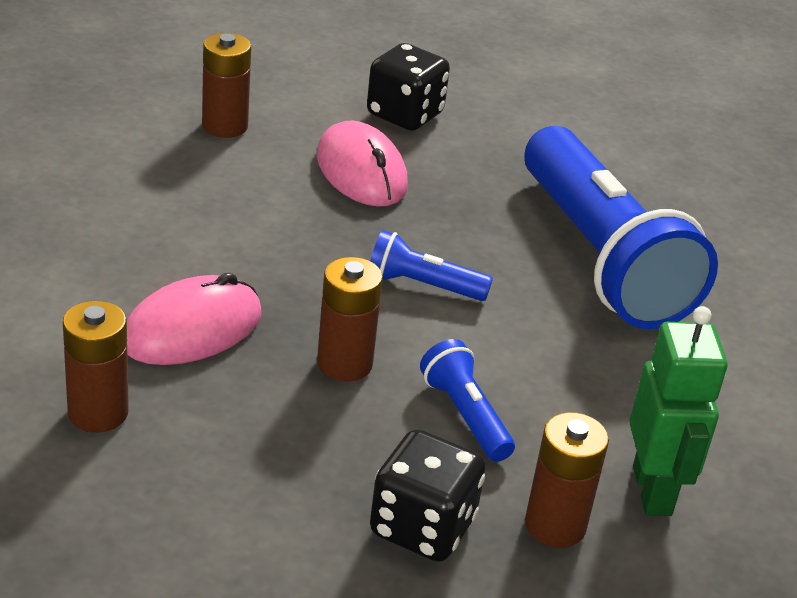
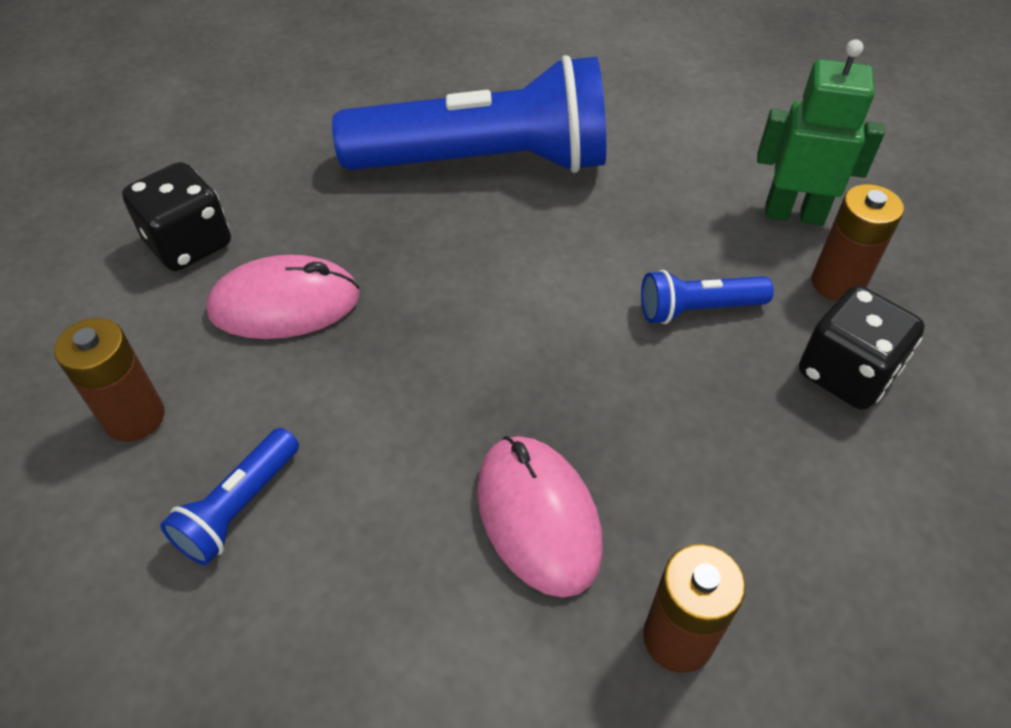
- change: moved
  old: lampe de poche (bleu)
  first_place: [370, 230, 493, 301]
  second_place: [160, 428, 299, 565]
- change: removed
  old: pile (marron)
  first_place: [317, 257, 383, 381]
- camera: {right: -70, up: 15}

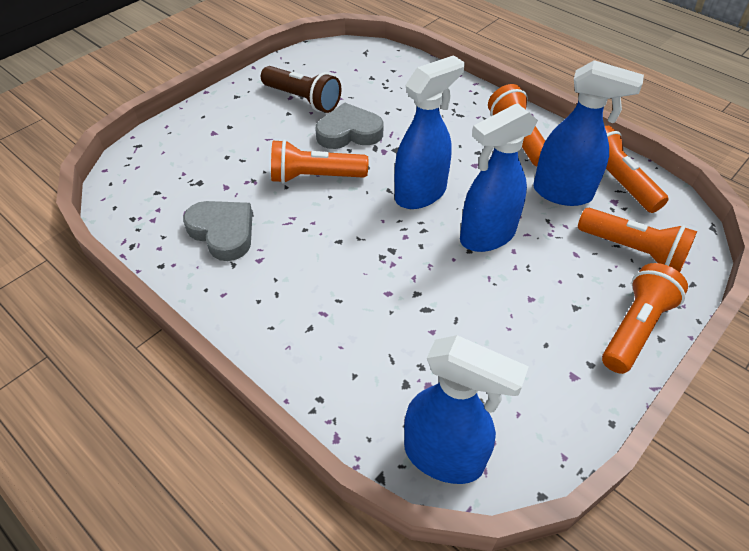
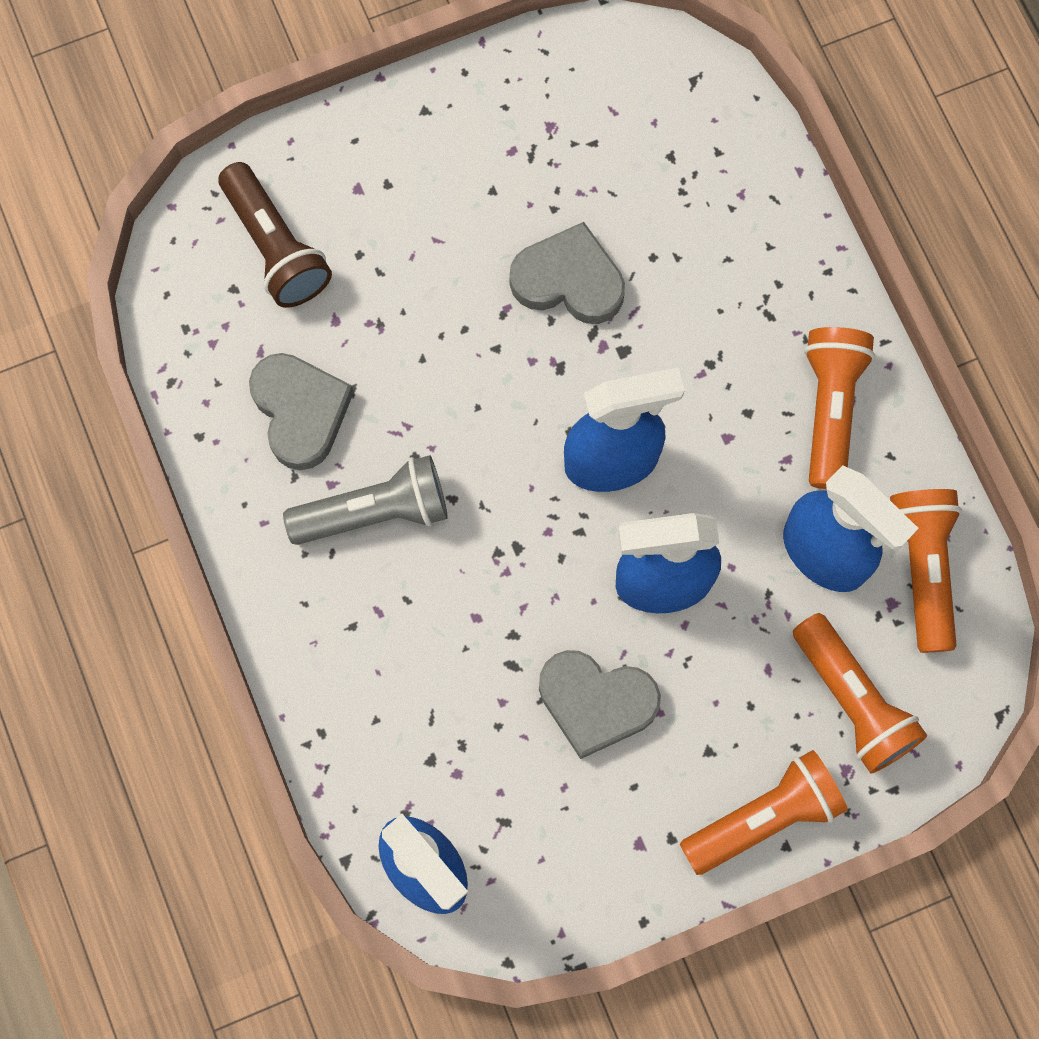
- change: moved
  old: lampe de poche (marron)
  first_place: [261, 66, 341, 113]
  second_place: [218, 162, 332, 308]
- change: added
  new: lampe de poche (gris)
  second_place: [283, 455, 448, 545]
- change: added
  new: cœur (gris)
  second_place: [539, 650, 661, 759]
- change: removed
  old: lampe de poche (orange)
  first_place: [271, 139, 368, 184]
- camera: {right: 25, up: 25}

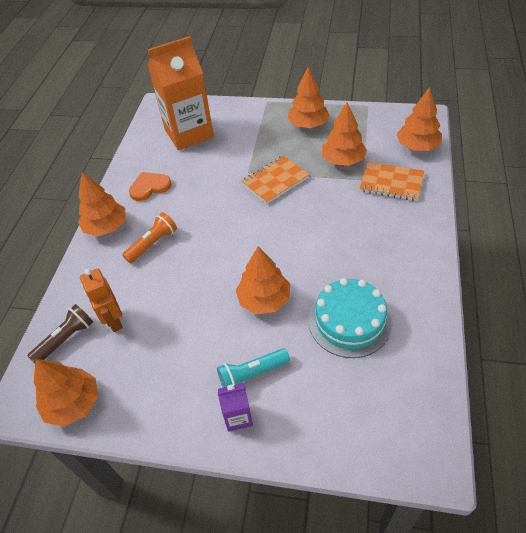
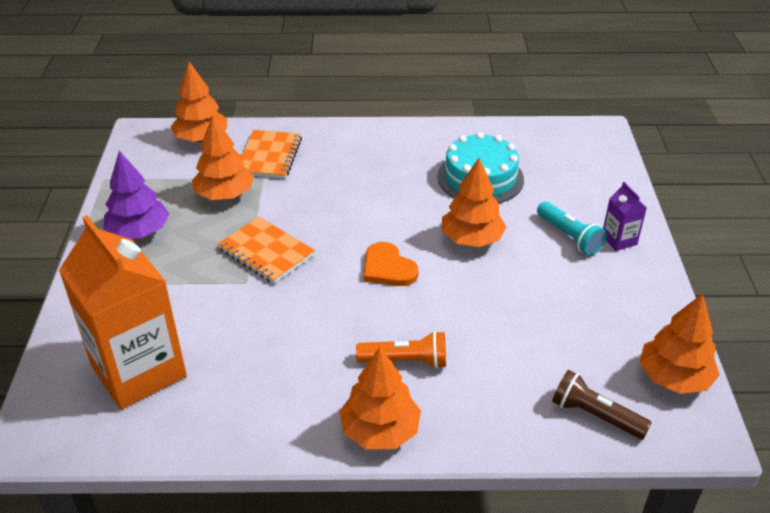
- change: recoloured
  old: arbre (orange)
  new: arbre (violet)
  first_place: [288, 67, 330, 128]
  second_place: [104, 151, 169, 238]
- change: turned
  old: lampe de poche (orange)
  first_place: [122, 212, 177, 263]
  second_place: [356, 331, 446, 368]
  degrees: 150
- change: moved
  old: cœur (orange)
  first_place: [129, 172, 171, 201]
  second_place: [364, 242, 419, 286]
- change: removed
  old: robot (orange)
  first_place: [80, 268, 123, 332]
- camera: {right: -105, up: -10}

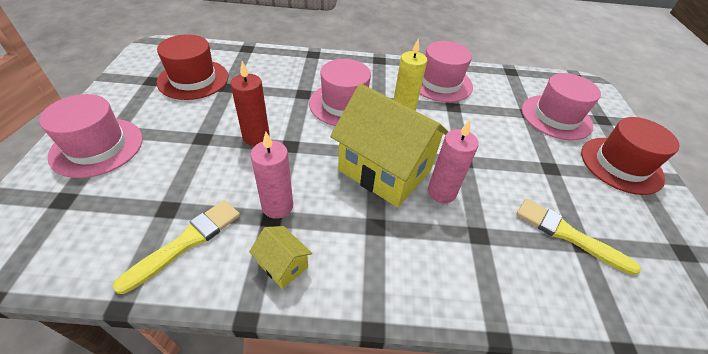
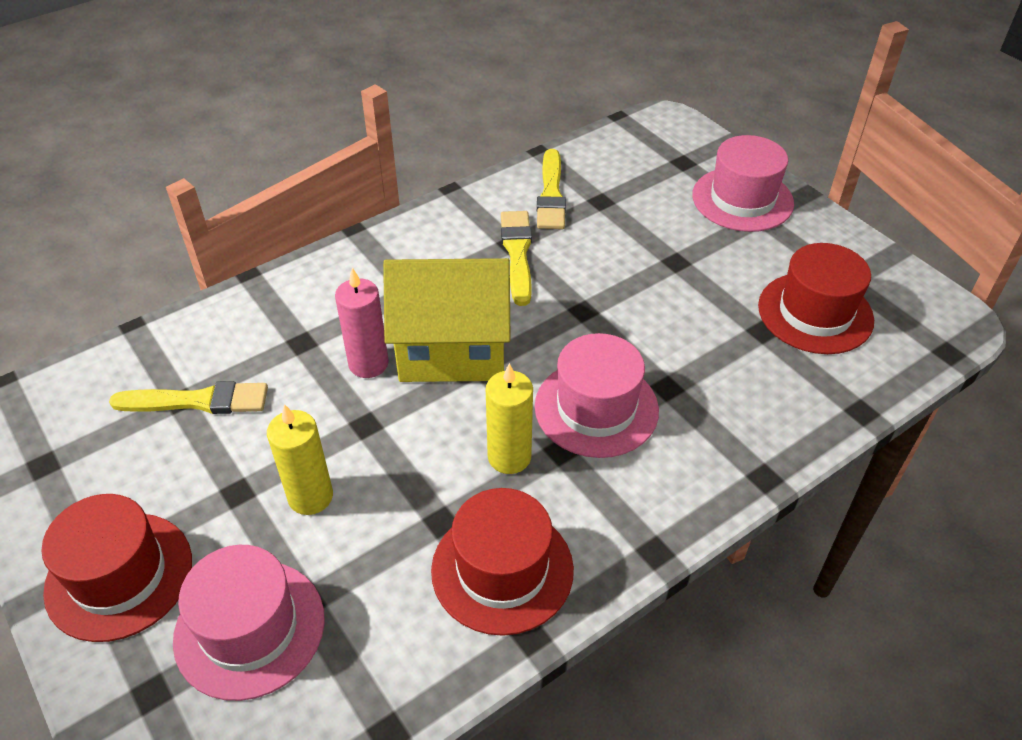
- change: added
  new: bougie (jaune)
  second_place: [267, 404, 333, 515]
- change: recoloured
  old: chapeau (rose)
  new: chapeau (rouge)
  first_place: [420, 41, 473, 102]
  second_place: [431, 488, 574, 636]
- change: replaced
  old: bougie (rose)
  new: pinceau (jaune)
  first_place: [250, 131, 293, 219]
  second_place: [501, 211, 532, 306]
- change: removed
  old: bougie (rouge)
  first_place: [230, 61, 270, 146]
- change: removed
  old: maison (jaune)
  first_place: [249, 226, 312, 289]
- camera: {right: 145, up: 0}

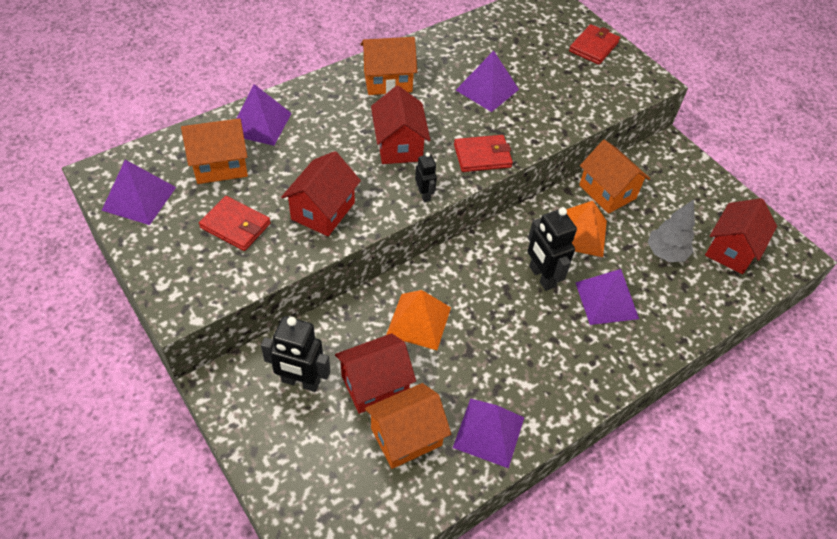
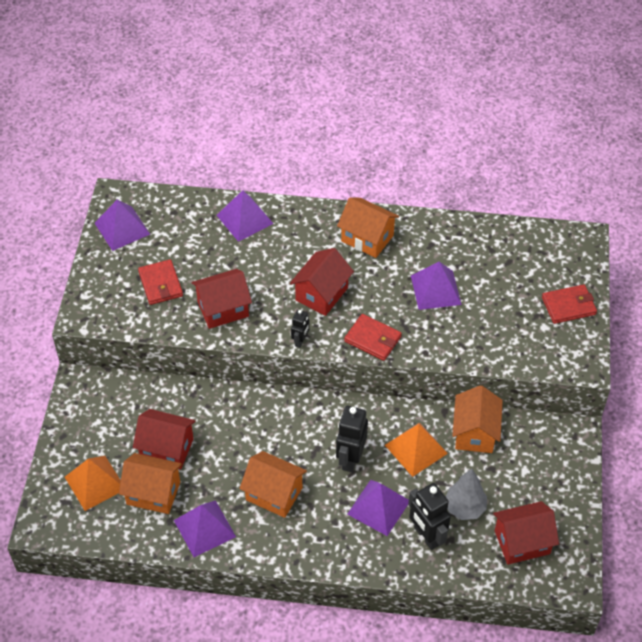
- change: moved
  old: pyramide (orange)
  first_place: [386, 290, 451, 350]
  second_place: [65, 456, 121, 511]
- change: moved
  old: maison (orange)
  first_place: [181, 118, 248, 184]
  second_place: [240, 451, 307, 518]
- change: moved
  old: robot (noir)
  first_place: [261, 316, 330, 392]
  second_place: [408, 483, 451, 550]
- camera: {right: 45, up: 0}

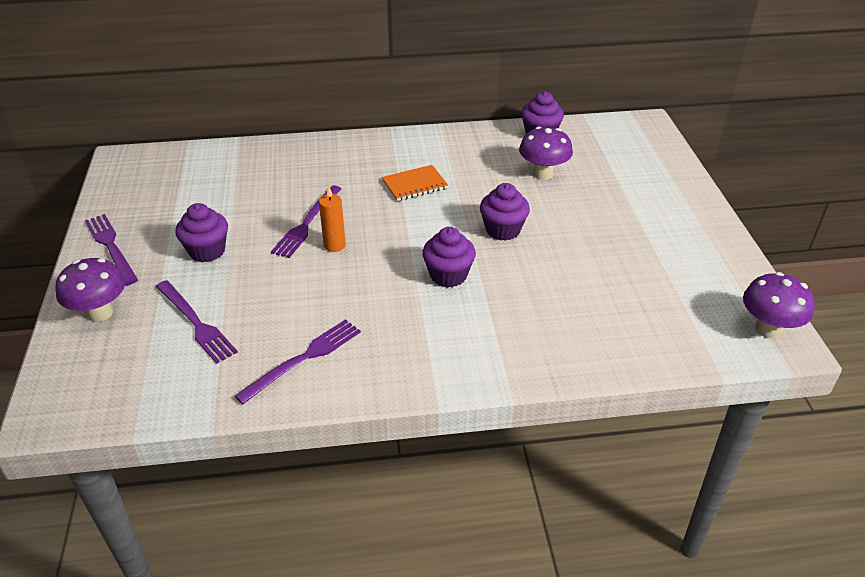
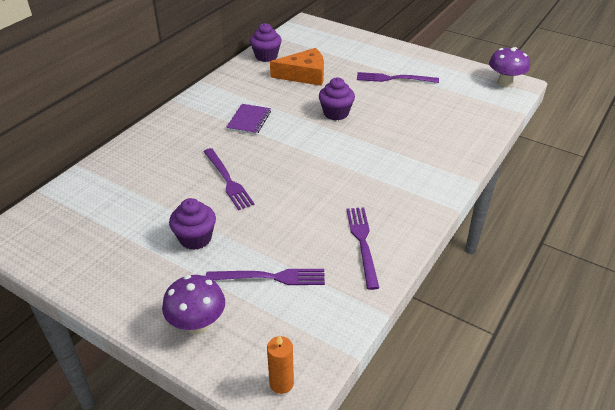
- change: recoloured
  old: carnet (orange)
  new: carnet (violet)
  first_place: [382, 165, 448, 201]
  second_place: [226, 104, 271, 135]
- change: moved
  old: bougie (orange)
  first_place: [319, 186, 346, 252]
  second_place: [267, 335, 294, 394]
- change: replaced
  old: champignon (violet)
  new: fromage (orange)
  first_place: [519, 126, 573, 180]
  second_place: [270, 48, 324, 86]
- change: moved
  old: fourchette (violet)
  first_place: [85, 214, 138, 285]
  second_place: [357, 72, 439, 83]
- change: removed
  old: muffin (violet)
  first_place: [422, 227, 476, 287]
- camera: {right: -50, up: 0}

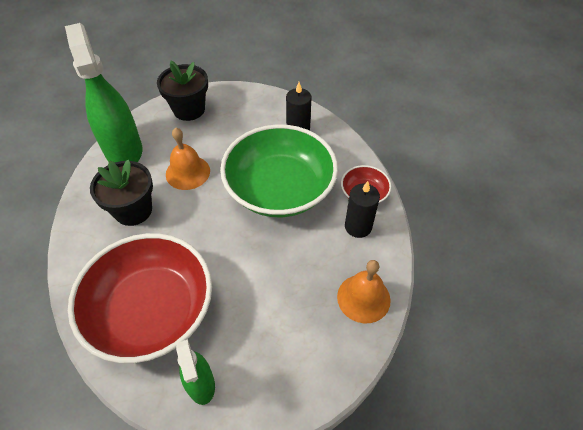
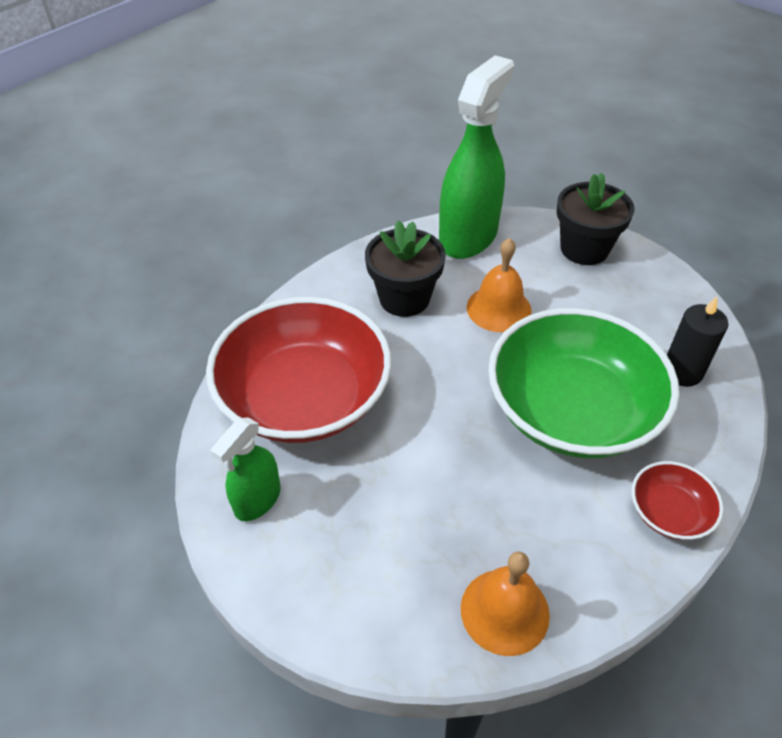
- change: removed
  old: bougie (noir)
  first_place: [345, 181, 380, 238]
- camera: {right: 55, up: -5}

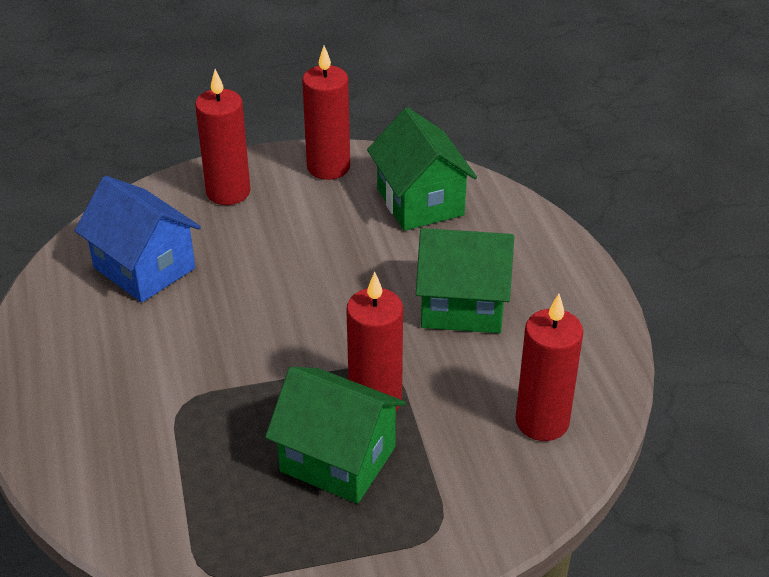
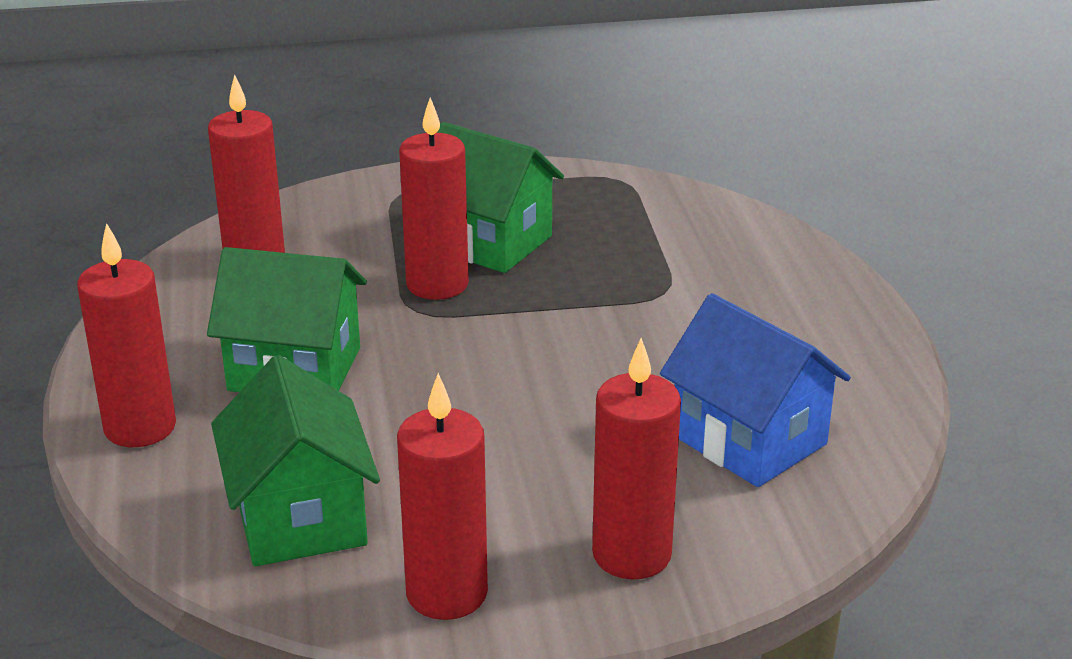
- change: added
  new: bougie (rouge)
  second_place: [77, 223, 176, 447]
- camera: {right: -175, up: -10}

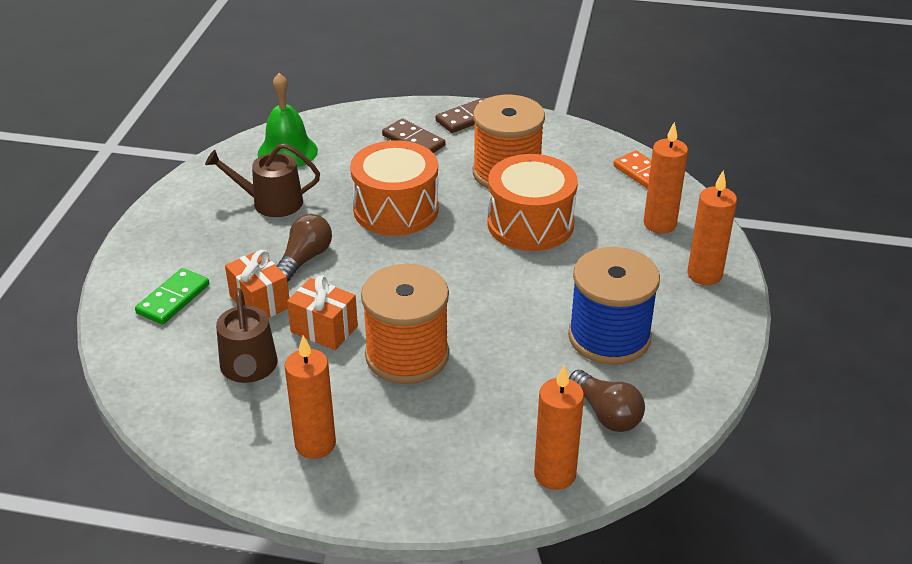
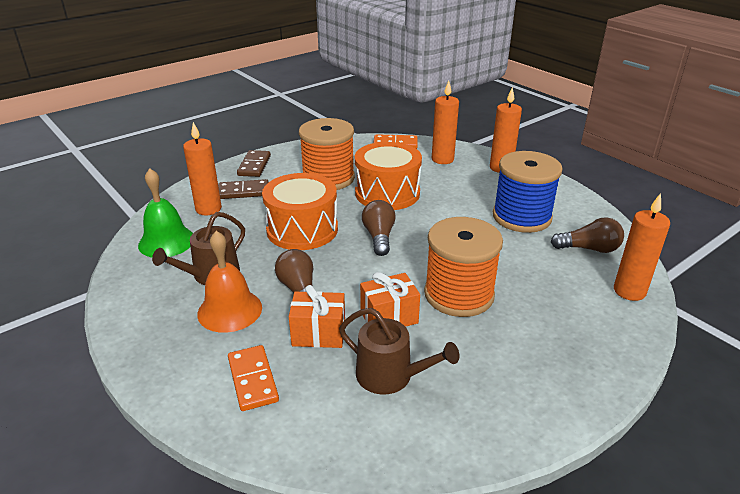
- change: moved
  old: bougie (orange)
  first_place: [284, 336, 336, 459]
  second_place: [183, 122, 222, 215]
- change: added
  new: cloche (orange)
  second_place: [197, 231, 262, 333]
- change: recoloured
  old: domino (vert)
  new: domino (orange)
  first_place: [135, 268, 209, 325]
  second_place: [228, 345, 279, 411]
- change: added
  new: ampoule (marron)
  second_place: [362, 200, 396, 256]
- camera: {right: -50, up: -5}

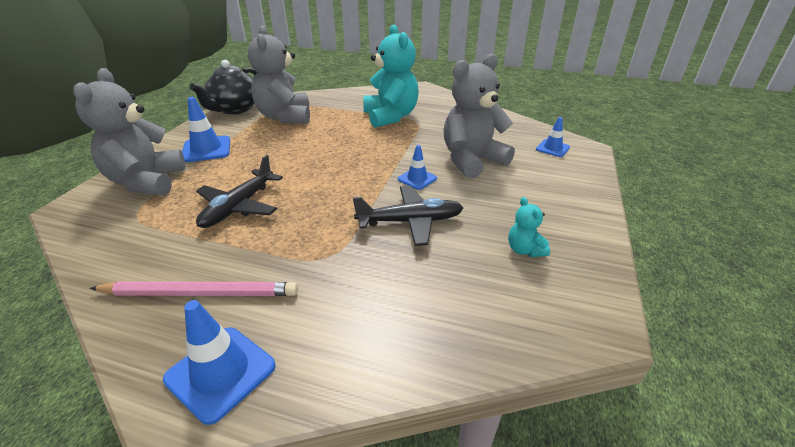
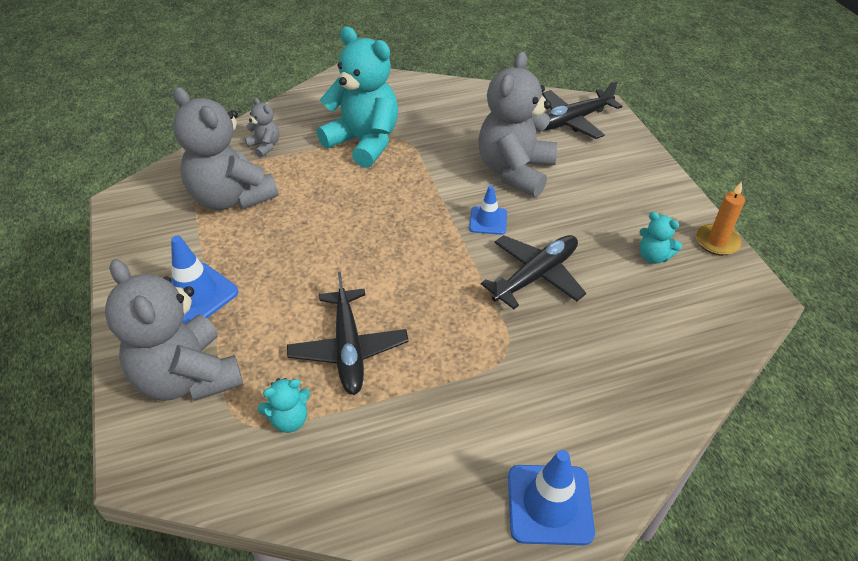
- change: added
  new: ours en peluche (gris)
  second_place: [245, 97, 279, 157]
- change: added
  new: ours en peluche (turquoise)
  second_place: [258, 378, 310, 433]
- change: replaced
  old: cône de chantier (bleu)
  new: avion (noir)
  first_place: [536, 117, 570, 157]
  second_place: [542, 80, 622, 139]
- change: added
  new: bougie (orange)
  second_place: [696, 182, 745, 256]
- change: removed
  old: crayon (rose)
  first_place: [90, 281, 298, 296]
- change: removed
  old: théière (noir)
  first_place: [190, 60, 257, 114]
- camera: {right: -35, up: 10}

